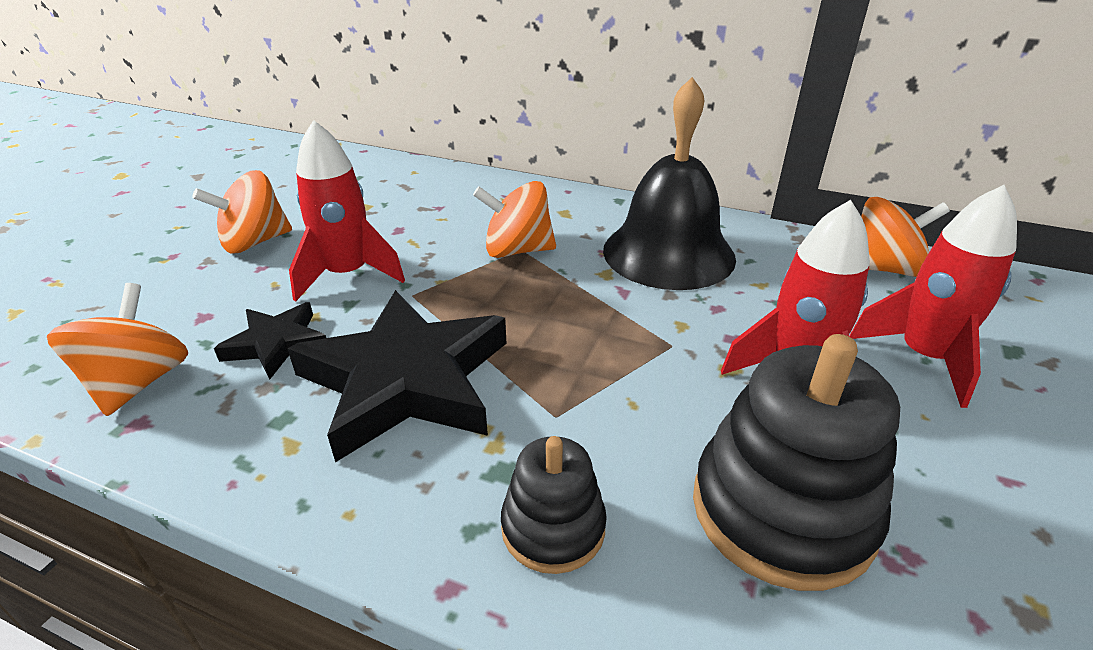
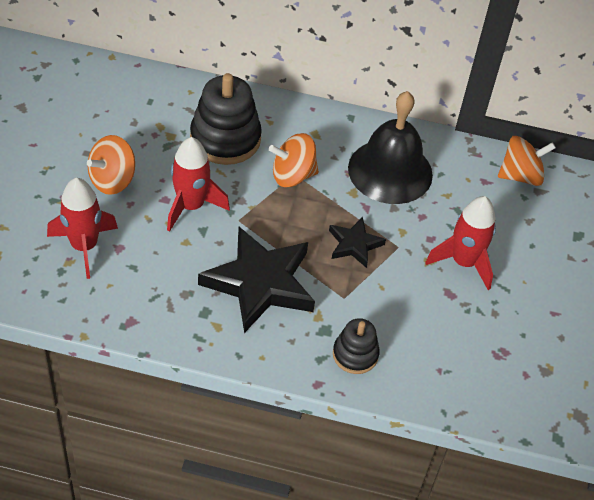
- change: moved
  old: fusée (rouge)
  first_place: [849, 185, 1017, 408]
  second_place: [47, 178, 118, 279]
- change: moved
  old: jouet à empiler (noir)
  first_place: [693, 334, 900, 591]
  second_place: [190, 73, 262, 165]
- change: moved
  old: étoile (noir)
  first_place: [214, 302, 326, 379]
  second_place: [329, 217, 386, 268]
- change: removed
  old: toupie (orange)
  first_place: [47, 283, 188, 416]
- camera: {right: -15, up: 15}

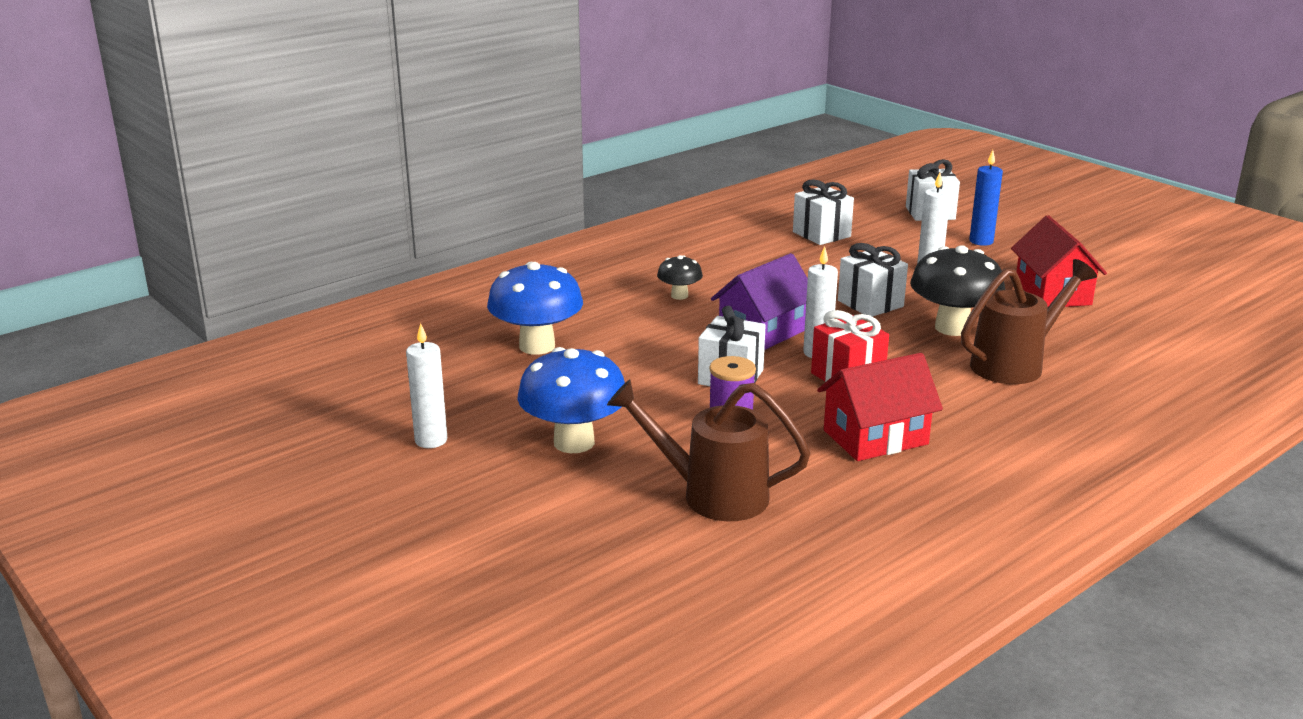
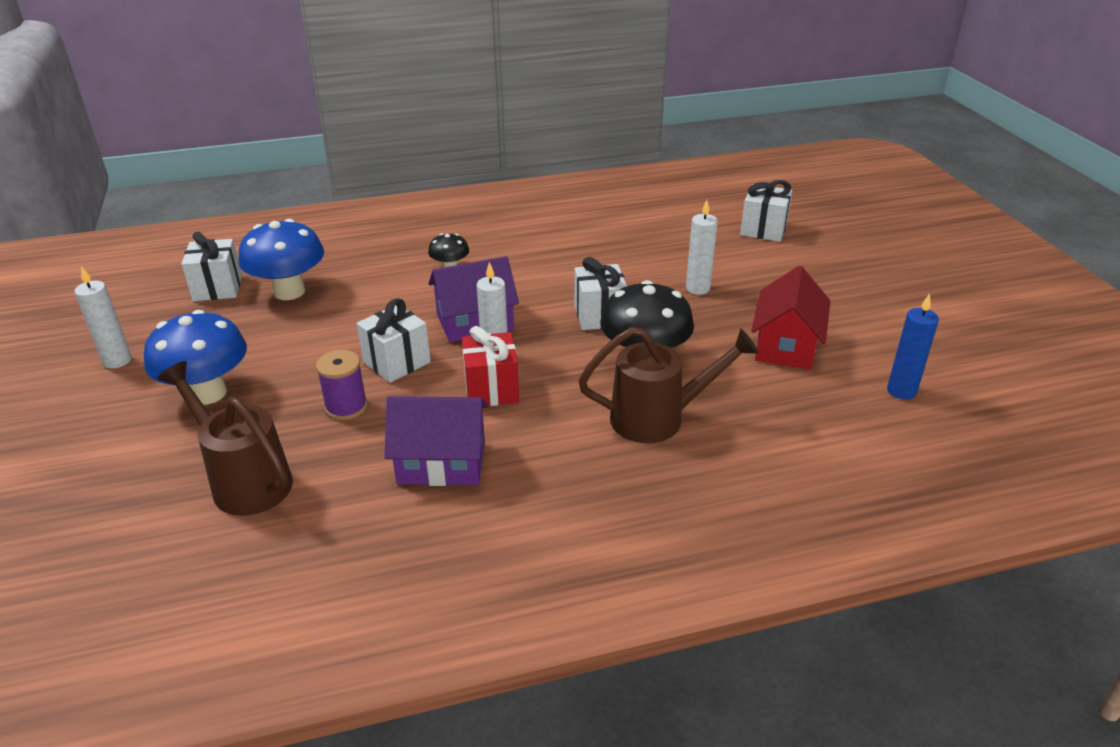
- change: moved
  old: cadeau (blanc)
  first_place: [793, 179, 854, 245]
  second_place: [181, 231, 242, 301]
- change: recoloured
  old: maison (rouge)
  new: maison (violet)
  first_place: [817, 353, 943, 461]
  second_place: [384, 396, 488, 486]
- change: moved
  old: bougie (bleu)
  first_place: [969, 150, 1003, 246]
  second_place: [887, 293, 939, 400]
- camera: {right: 25, up: 10}

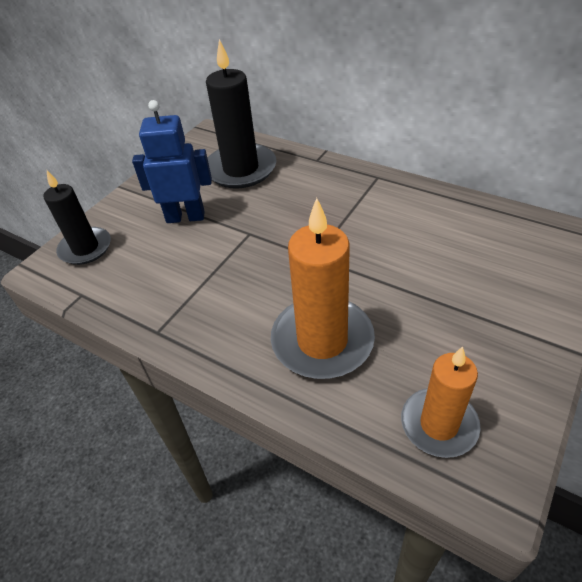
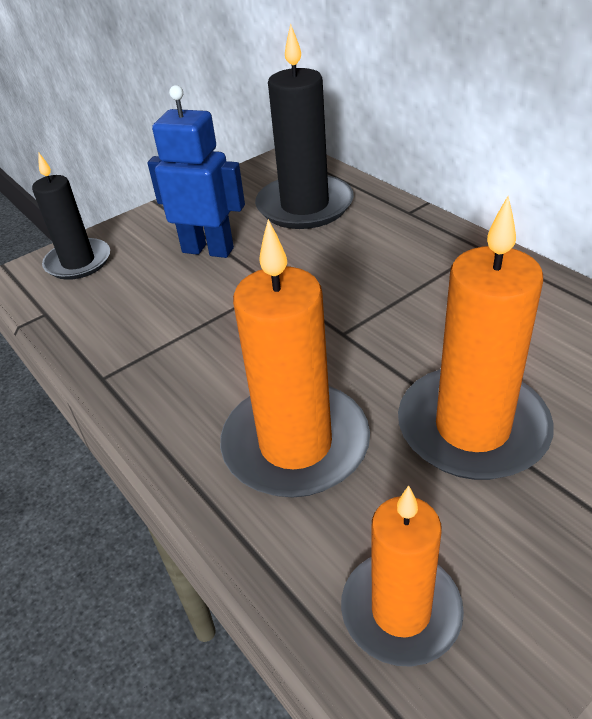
- change: added
  new: bougie (orange)
  second_place: [398, 196, 554, 480]
- camera: {right: 20, up: -5}

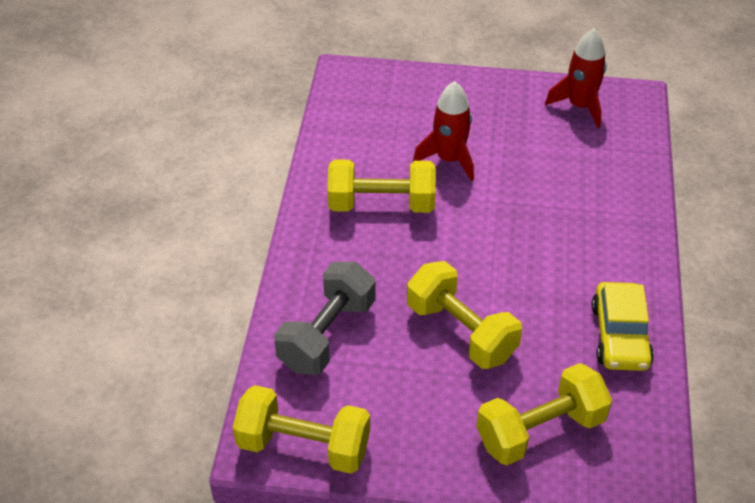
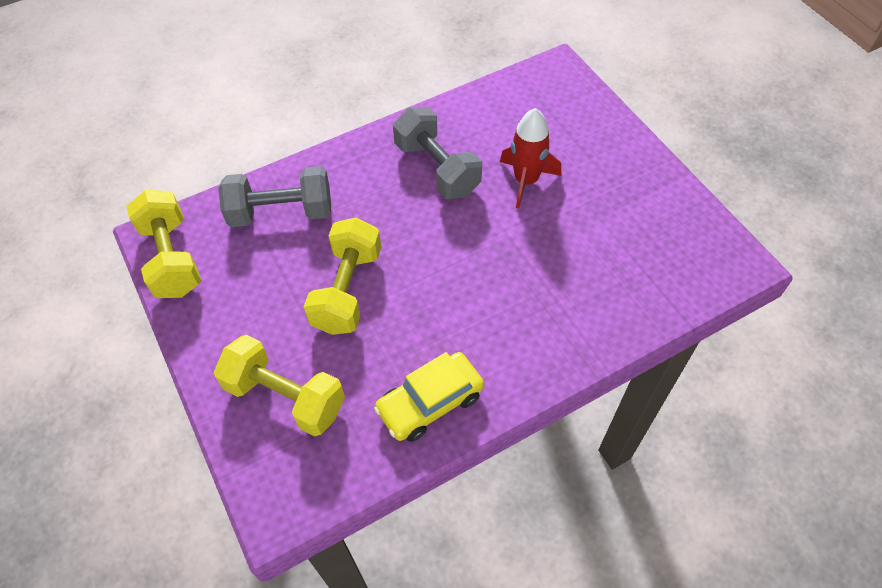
- change: recoloured
  old: haltère (jaune)
  new: haltère (gris)
  first_place: [328, 159, 436, 213]
  second_place: [393, 107, 482, 199]
- change: removed
  old: fusée (rouge)
  first_place: [545, 28, 607, 128]
- camera: {right: 55, up: 10}

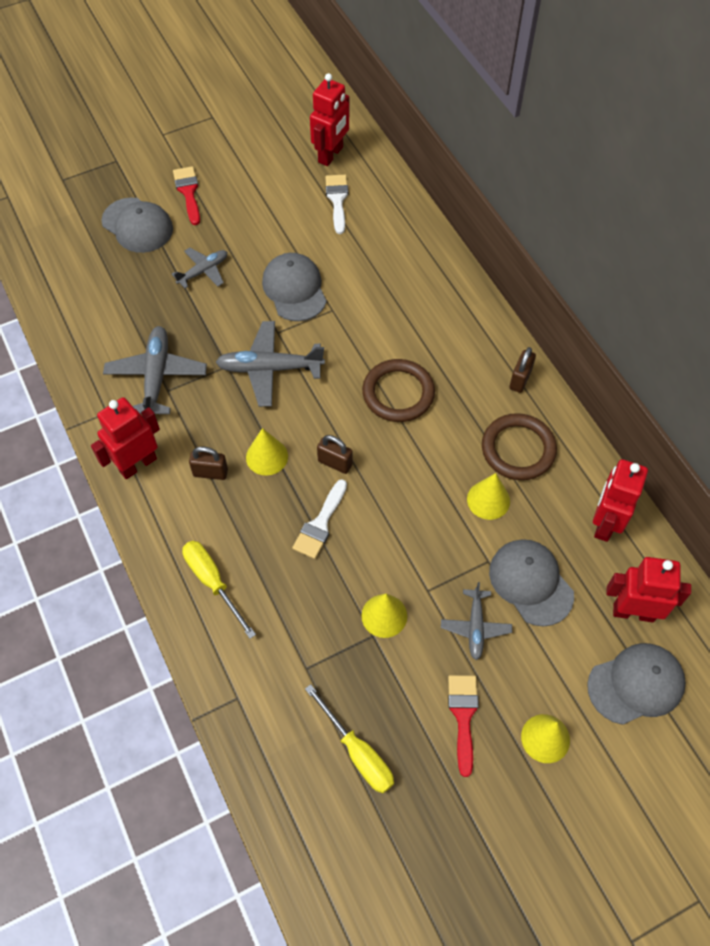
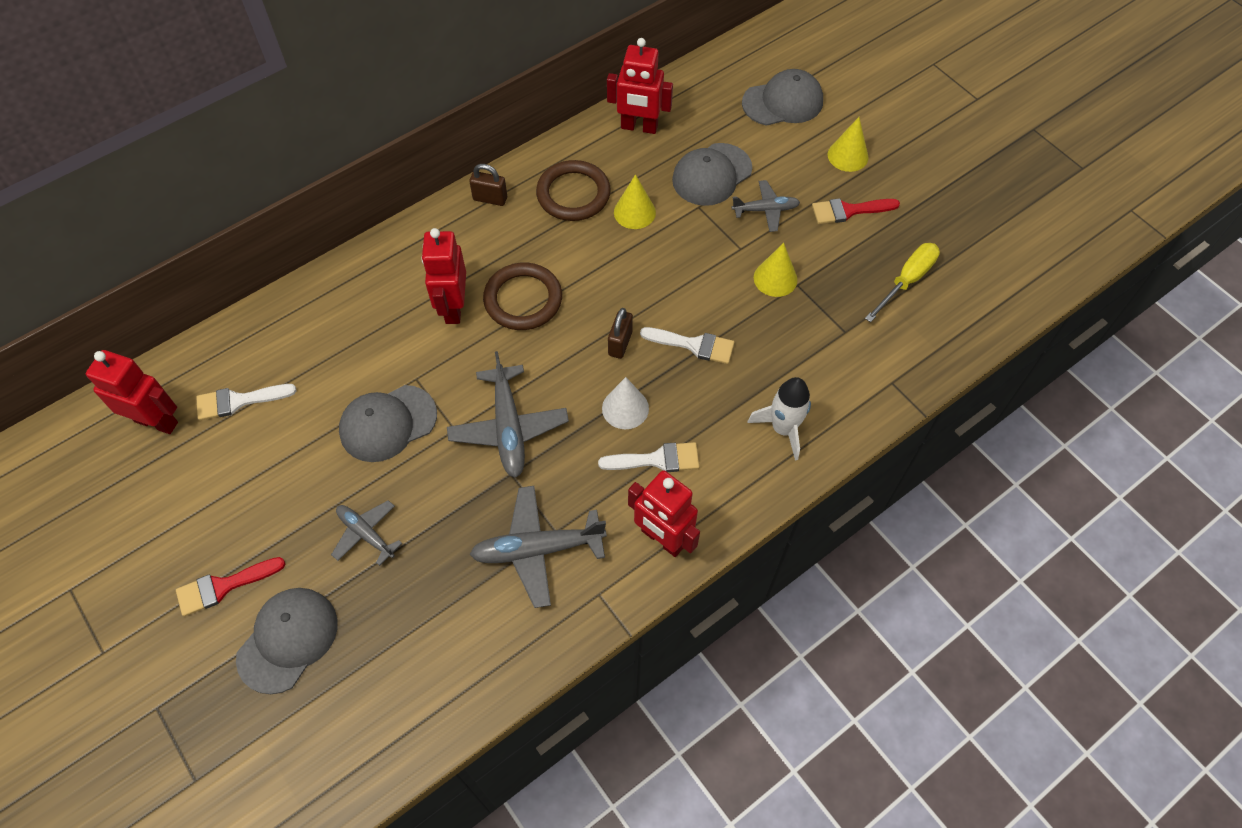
- change: moved
  old: robot (rouge)
  first_place: [606, 557, 691, 622]
  second_place: [421, 228, 466, 324]
- change: replaced
  old: cadenas (marron)
  new: pinceau (blanc)
  first_place: [189, 447, 228, 480]
  second_place: [598, 442, 700, 472]
- change: recoloured
  old: cône (jaune)
  new: cône (blanc)
  first_place: [246, 428, 288, 476]
  second_place: [602, 377, 649, 429]
- change: turned
  old: casquette (gris)
  first_place: [587, 643, 686, 725]
  second_place: [742, 69, 823, 126]
  degrees: 105
- change: replaced
  old: tournevis (jaune)
  new: fusée (blanc)
  first_place: [182, 541, 256, 639]
  second_place: [747, 377, 811, 461]
- camera: {right: -100, up: 0}

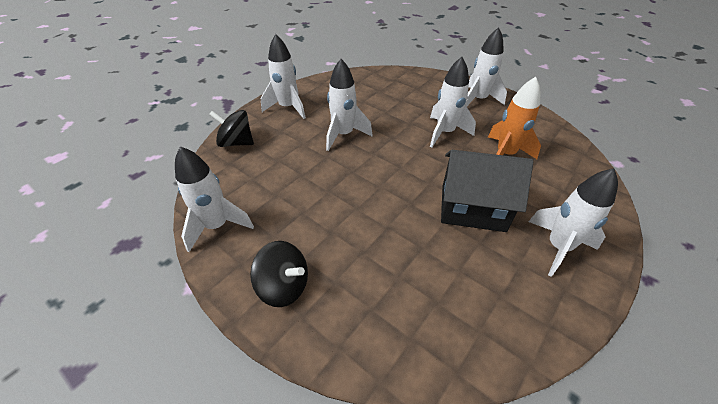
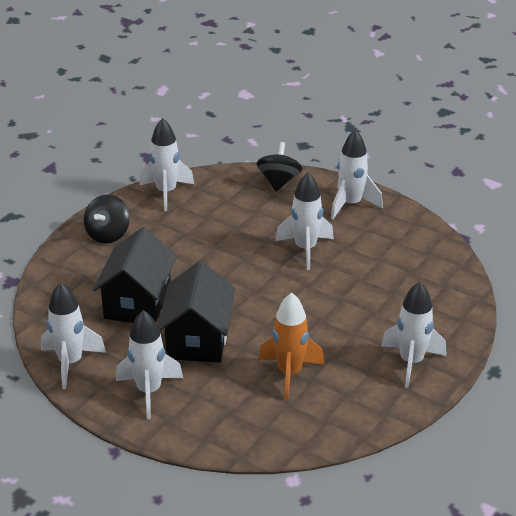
- change: moved
  old: fusée (blanc)
  first_place: [430, 57, 476, 148]
  second_place: [41, 282, 106, 389]
- change: added
  new: maison (noir)
  second_place: [93, 227, 177, 323]
- camera: {right: 85, up: -10}

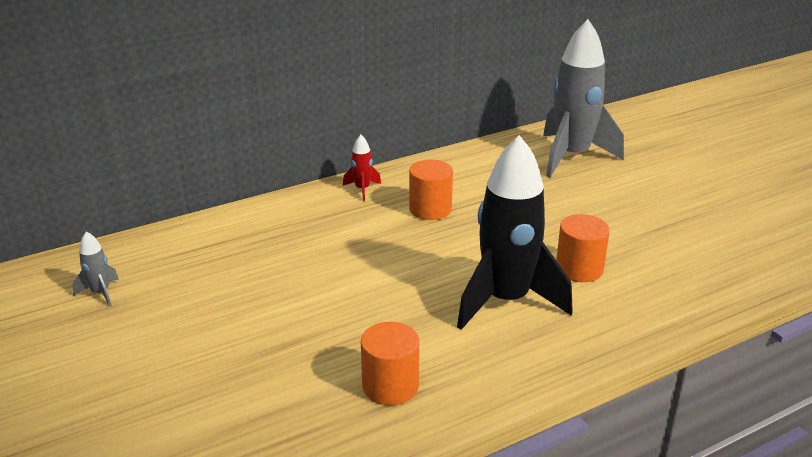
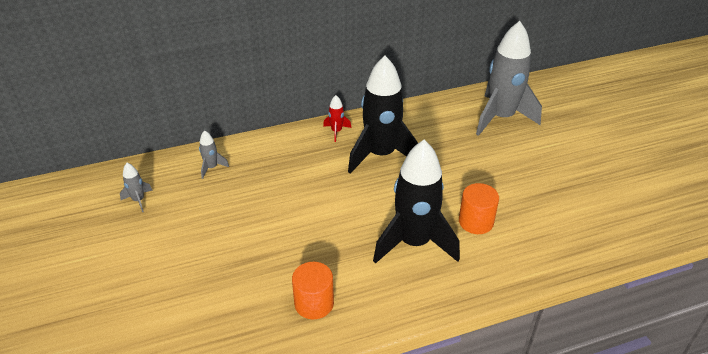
- change: added
  new: fusée (gris)
  second_place: [199, 130, 229, 179]
- change: replaced
  old: cylindre (orange)
  new: fusée (noir)
  first_place: [409, 159, 453, 220]
  second_place: [348, 56, 418, 174]
- camera: {right: 10, up: 10}

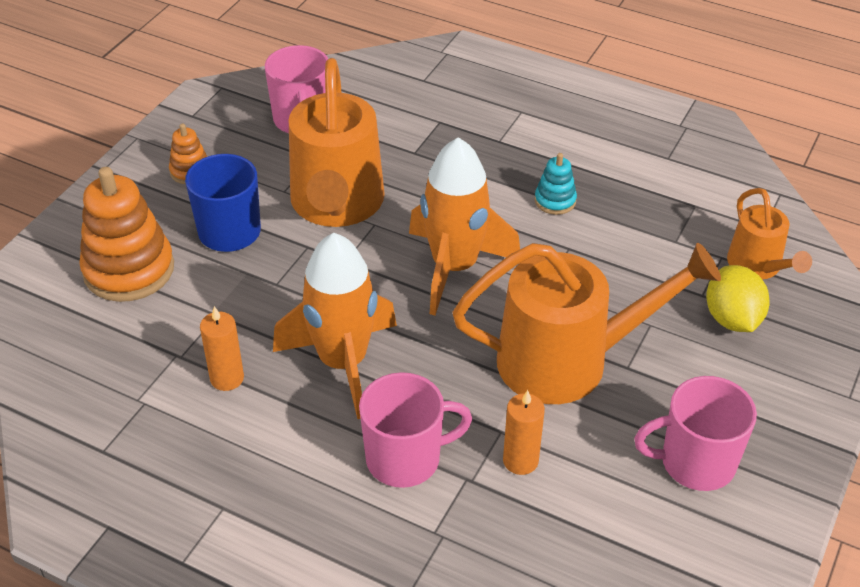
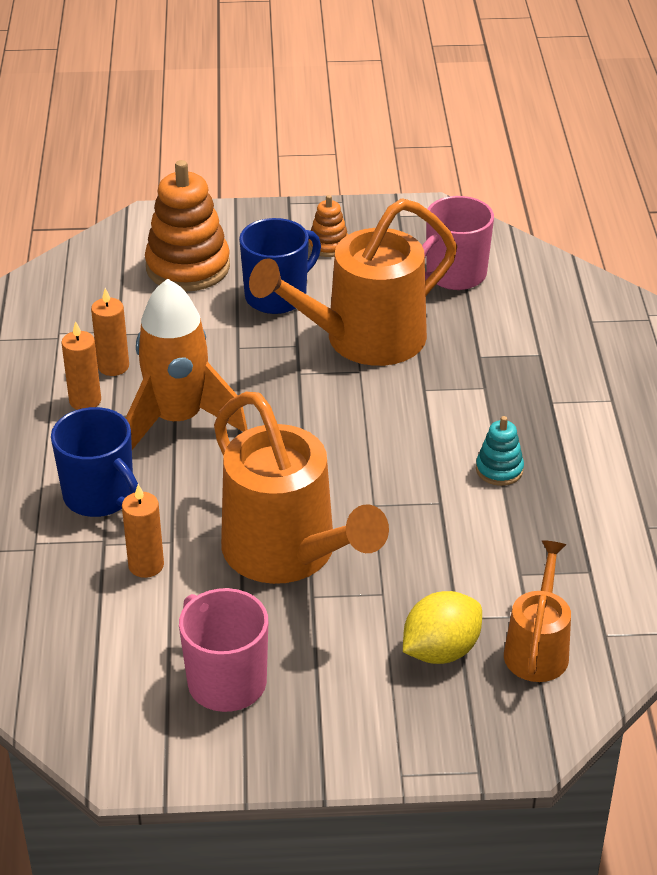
- change: recoloured
  old: tasse (rose)
  new: tasse (bleu)
  first_place: [359, 372, 472, 488]
  second_place: [51, 407, 138, 517]
- change: added
  new: bougie (orange)
  second_place: [61, 321, 101, 410]
- change: turned
  old: arrosoir (orange)
  first_place: [727, 188, 812, 279]
  second_place: [504, 540, 571, 682]
  degrees: 150
- change: removed
  old: fusée (orange)
  first_place: [409, 137, 520, 315]
- camera: {right: 60, up: -5}

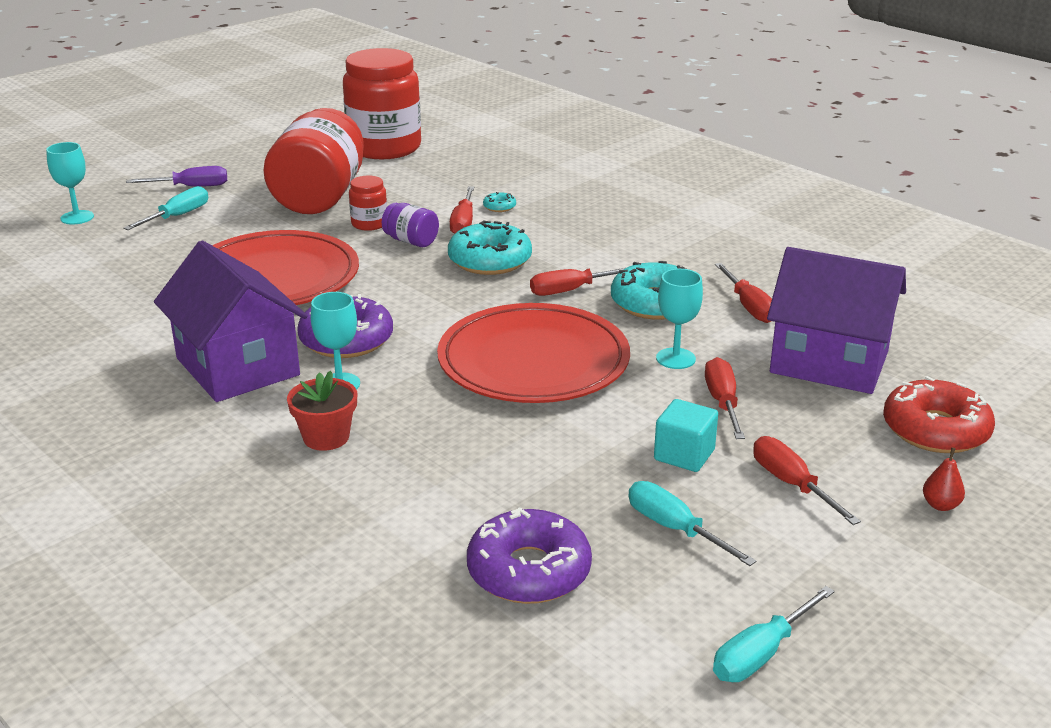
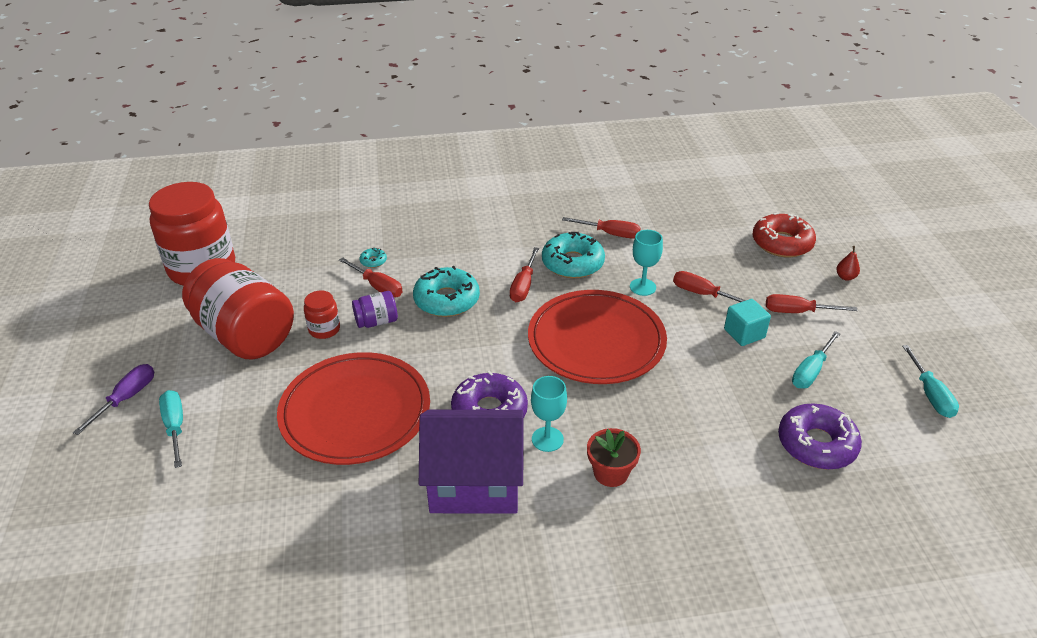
- change: turned
  old: tournevis (turquoise)
  first_place: [628, 481, 757, 566]
  second_place: [792, 331, 841, 388]
  degrees: -45
- change: removed
  old: verre à pied (turquoise)
  first_place: [46, 142, 94, 225]
- change: removed
  old: maison (violet)
  first_place: [767, 247, 906, 394]
- camera: {right: -55, up: 10}

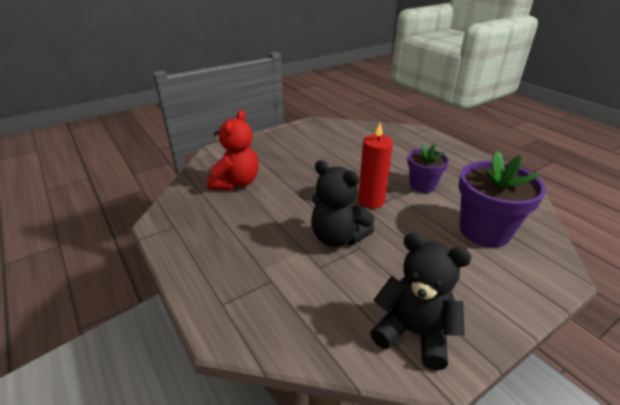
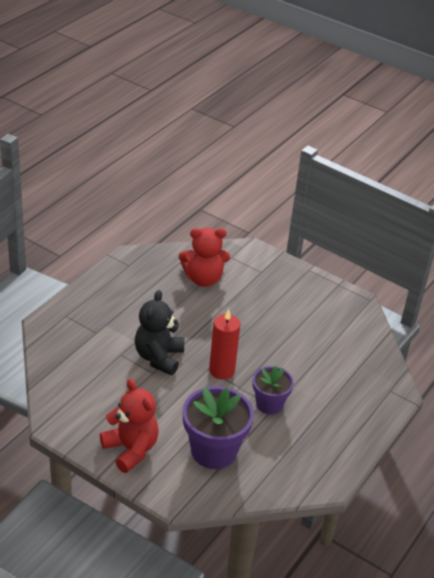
- change: added
  new: ours en peluche (rouge)
  second_place: [100, 379, 159, 473]
- change: removed
  old: ours en peluche (noir)
  first_place: [370, 233, 471, 370]
- camera: {right: 65, up: 5}

